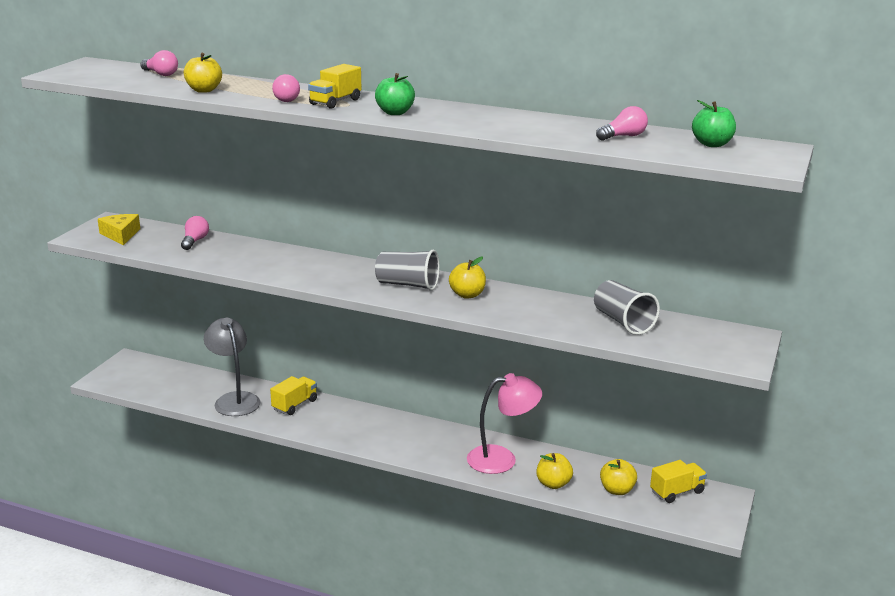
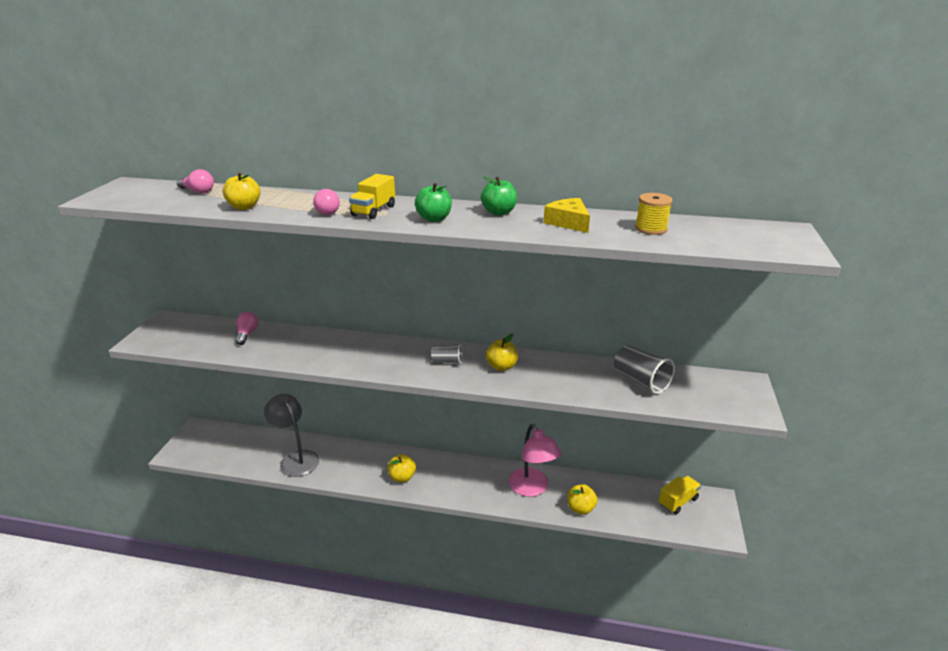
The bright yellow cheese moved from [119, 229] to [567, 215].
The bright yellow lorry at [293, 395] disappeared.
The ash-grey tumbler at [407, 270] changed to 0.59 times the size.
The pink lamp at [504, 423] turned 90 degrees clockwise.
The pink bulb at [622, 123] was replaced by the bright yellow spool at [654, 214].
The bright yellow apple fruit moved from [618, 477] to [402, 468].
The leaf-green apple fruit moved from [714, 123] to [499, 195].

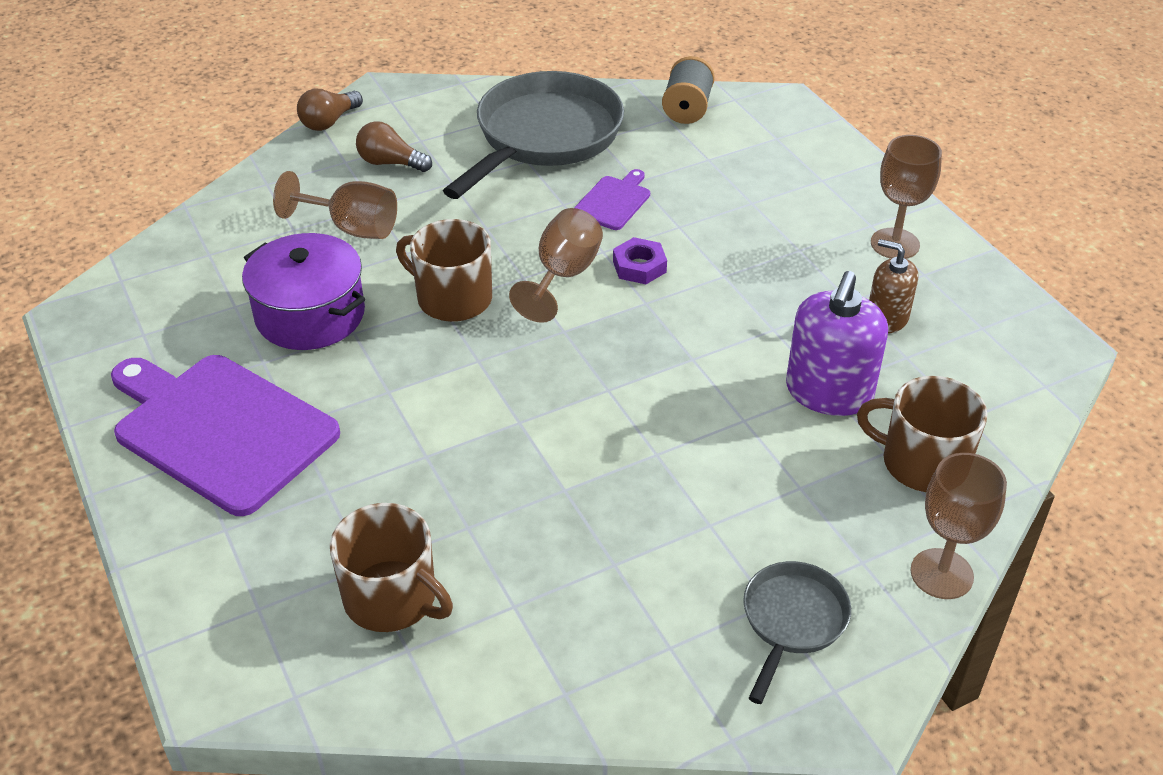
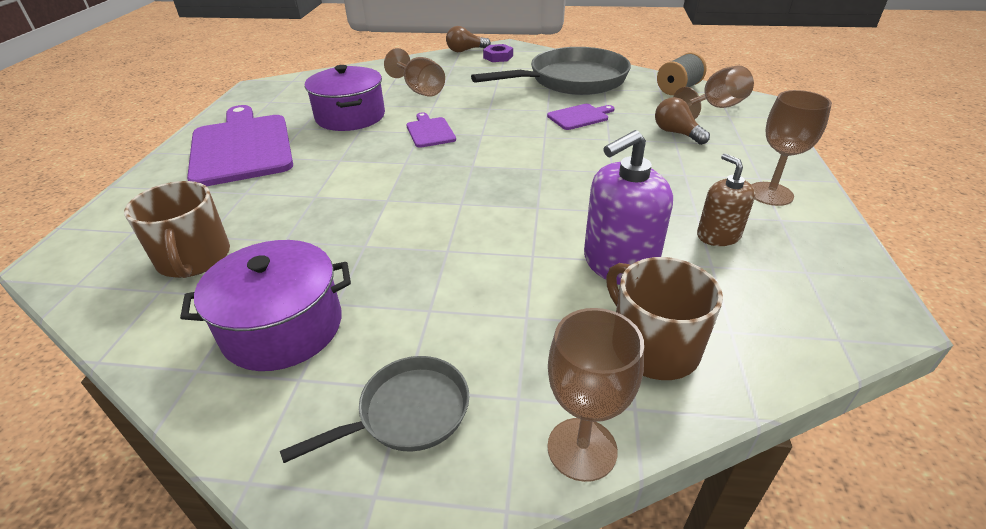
The brown bulb moved from [394, 146] to [682, 121].
The brown mug at [444, 270] was replaced by the royal purple chopping board at [431, 130].
The brown chalice moved from [556, 265] to [713, 92].
The royal purple hexagon nut moved from [640, 260] to [498, 53].
The royal purple pot at [265, 305] appeared.

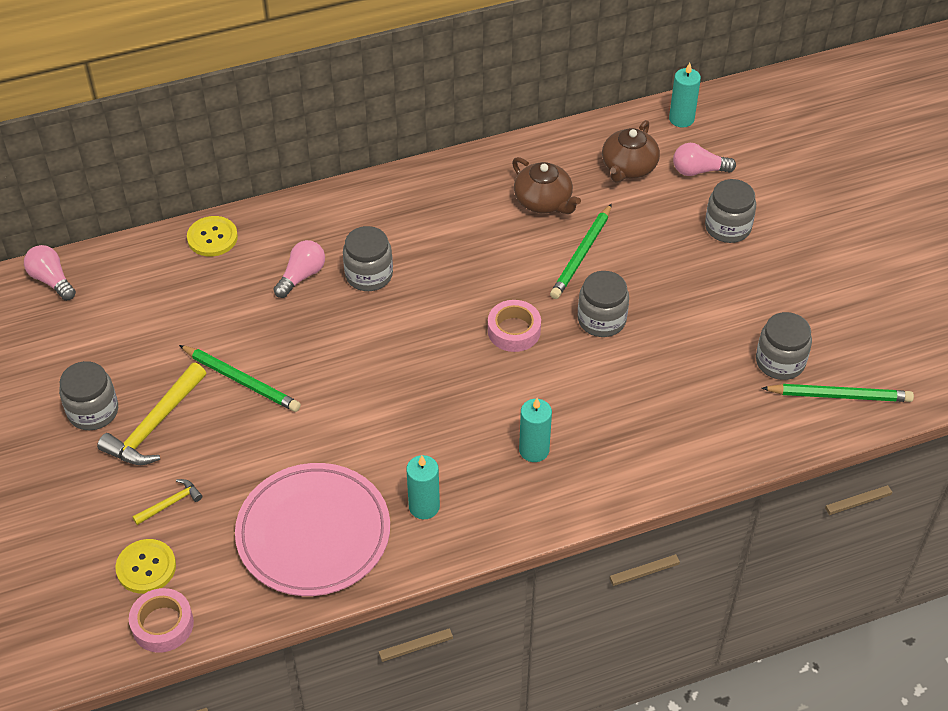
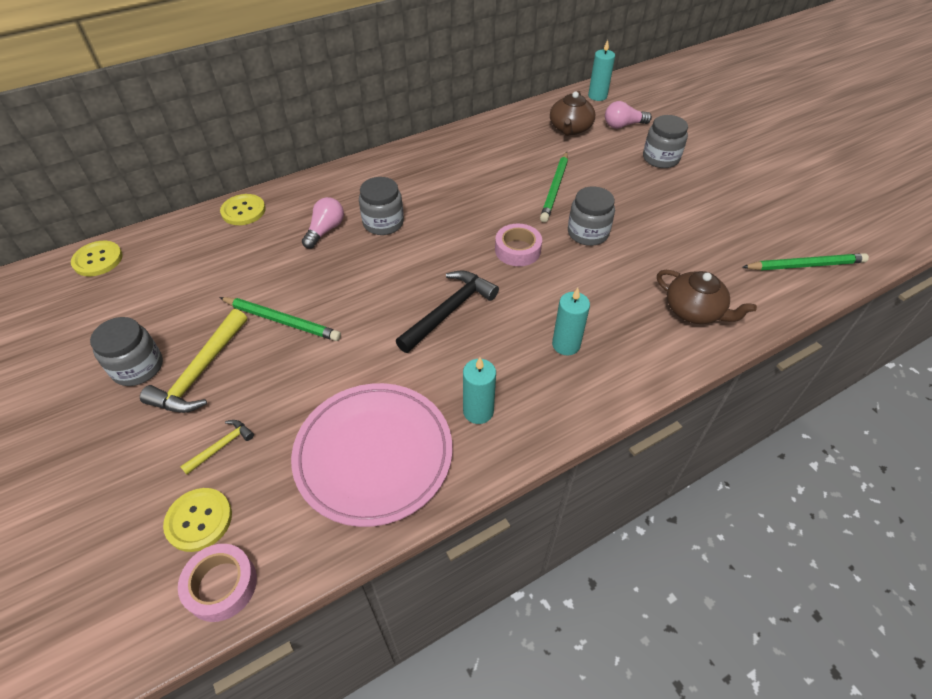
The pink bulb at [50, 273] was replaced by the bright yellow button at [97, 258].
The brown tea pot moved from [546, 185] to [707, 297].
The ash-grey jam jar at [784, 346] disappeared.
The jet-black hammer at [447, 312] appeared.

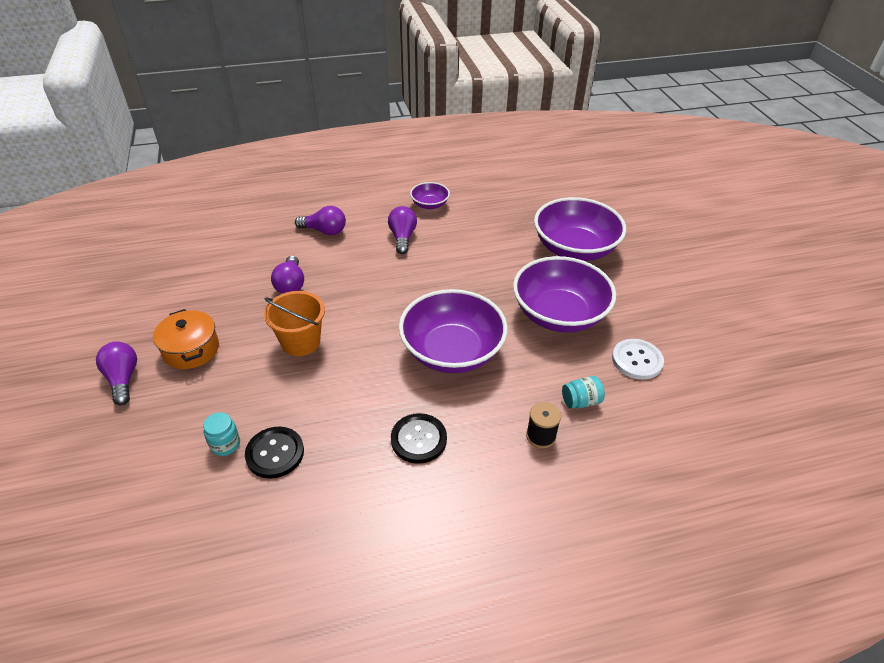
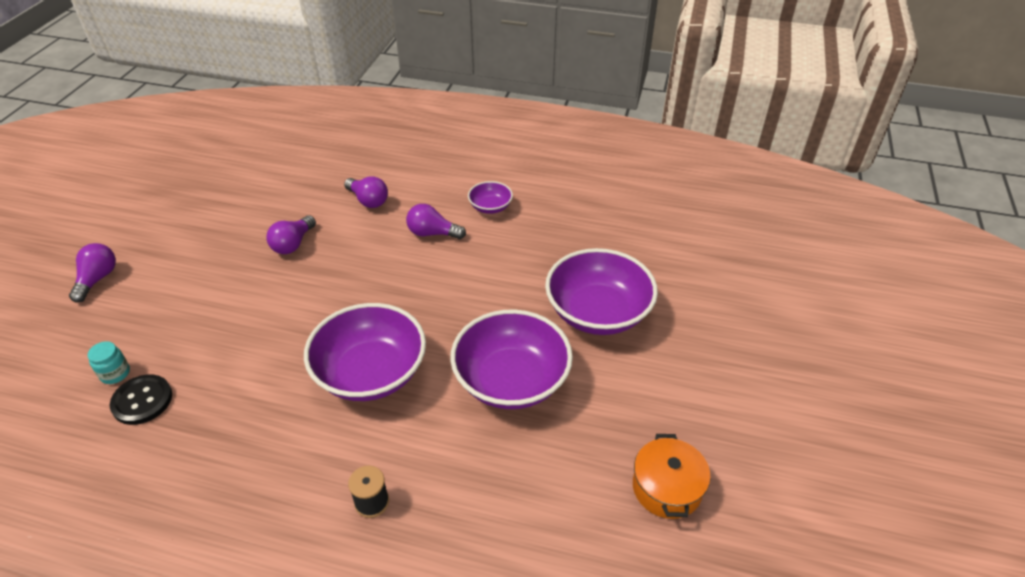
The bright orange pot moved from [186, 339] to [672, 476].
The bright orange bucket at [294, 323] disappeared.
The royal purple bulb at [402, 230] turned 105 degrees counterclockwise.
The jet-black button at [419, 438] disappeared.
The teal jam jar at [583, 392] disappeared.
The snow-white button at [638, 359] disappeared.

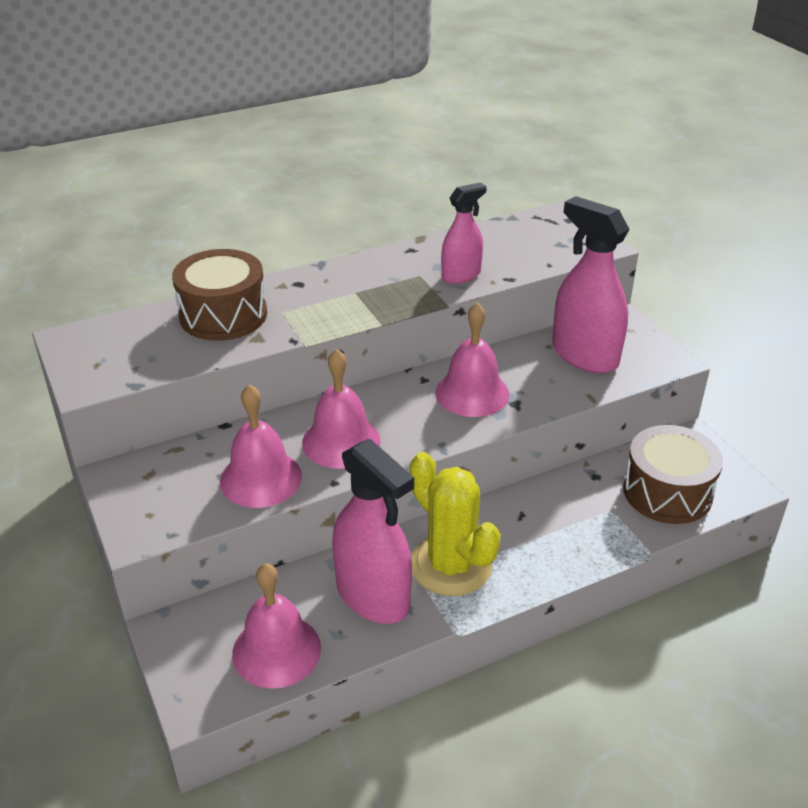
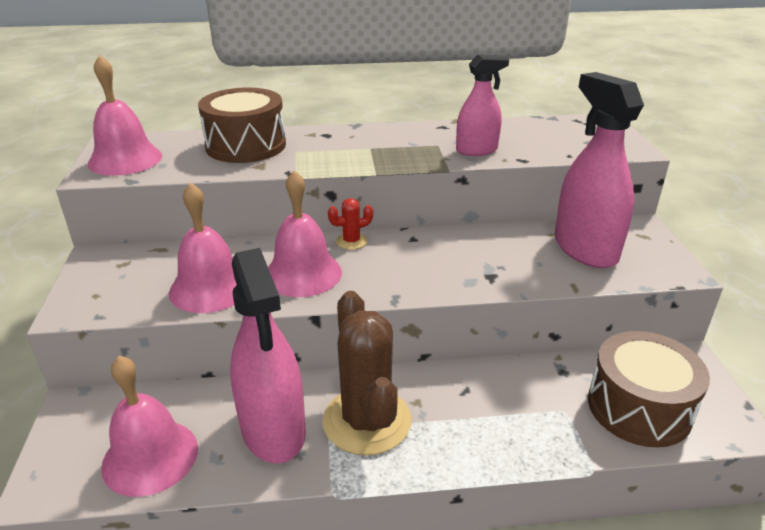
The bright yellow cactus at [455, 524] became the brown cactus at [367, 373].
The pink hand bell moved from [472, 359] to [125, 115].
The crimson cactus at [350, 224] appeared.

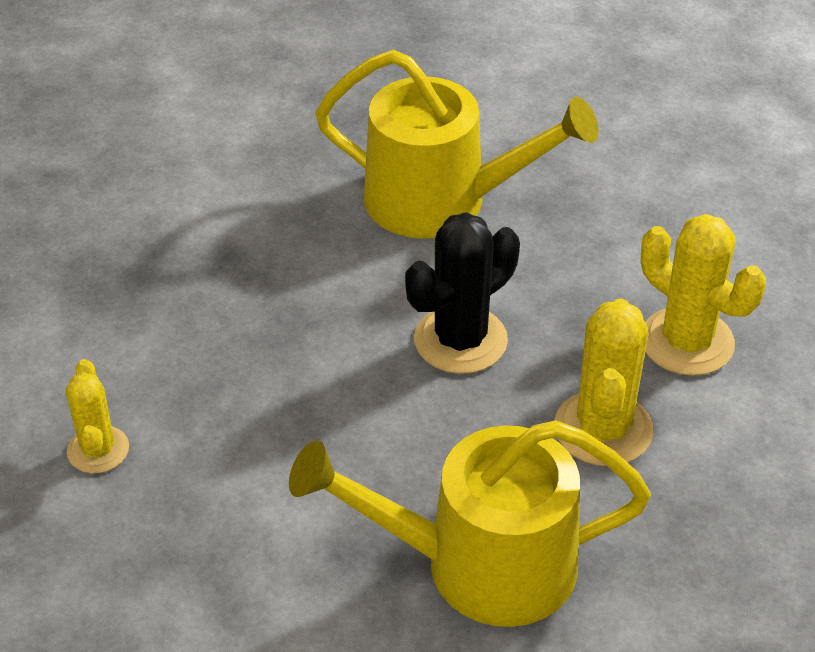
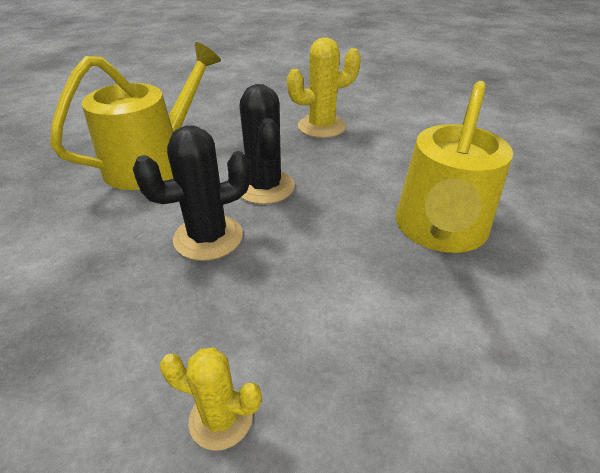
The bright yellow cactus at [603, 382] disappeared.
The jet-black cactus at [192, 193] appeared.

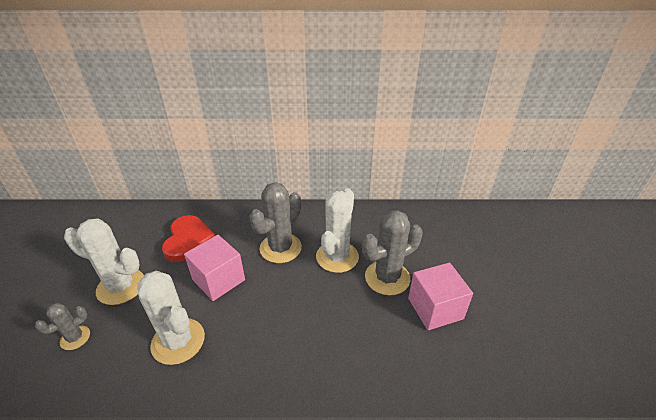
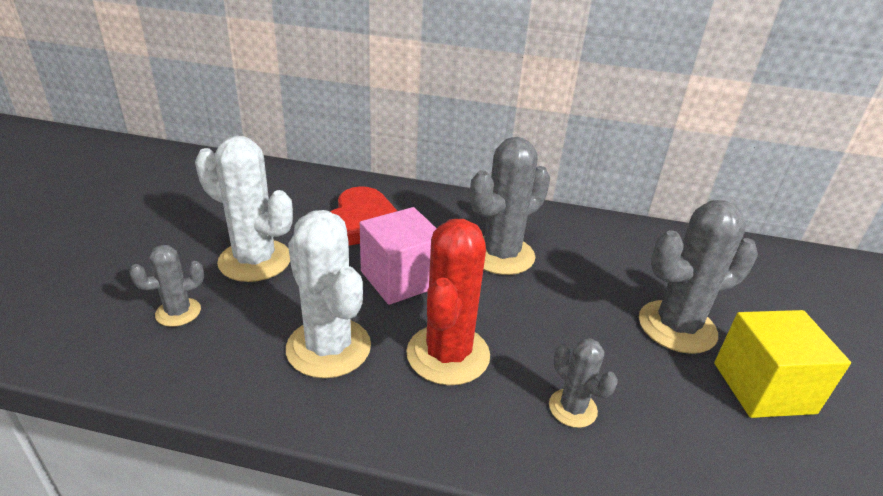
The snow-white cactus at [337, 230] disappeared.
The pink block at [440, 296] became the bright yellow block at [782, 364].
The crimson cactus at [448, 302] appeared.
The ash-grey cactus at [583, 383] appeared.

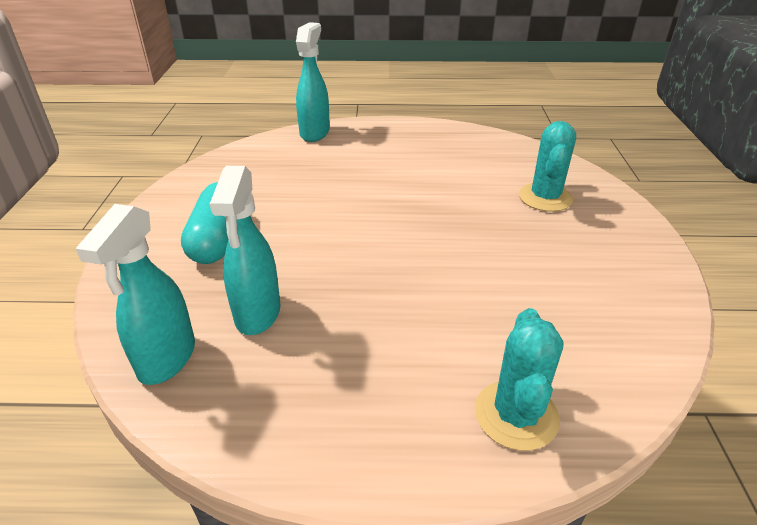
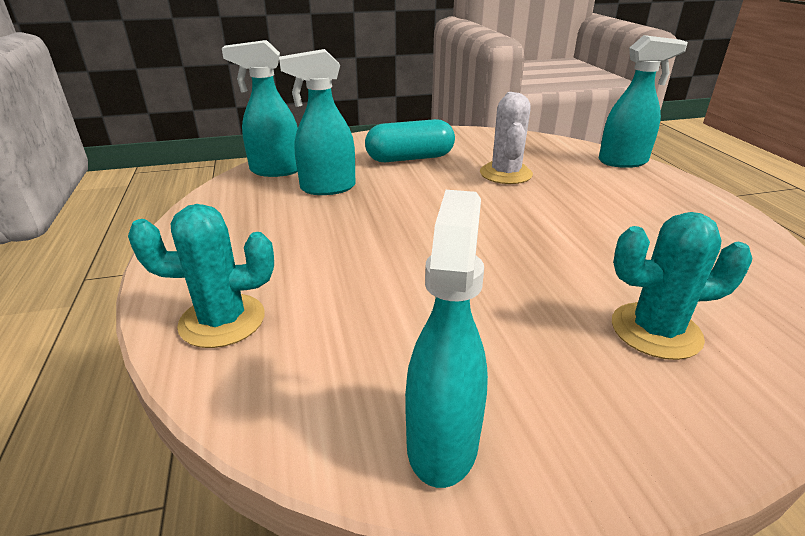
The teal spray bottle at [446, 339] appeared.
The snow-white cactus at [506, 138] appeared.

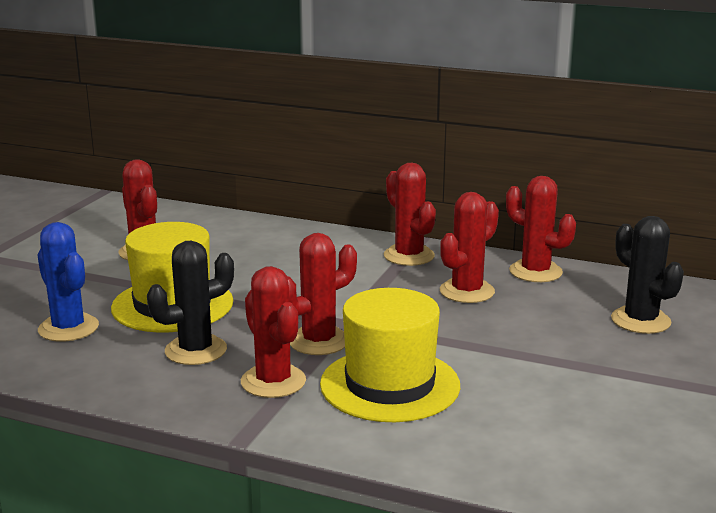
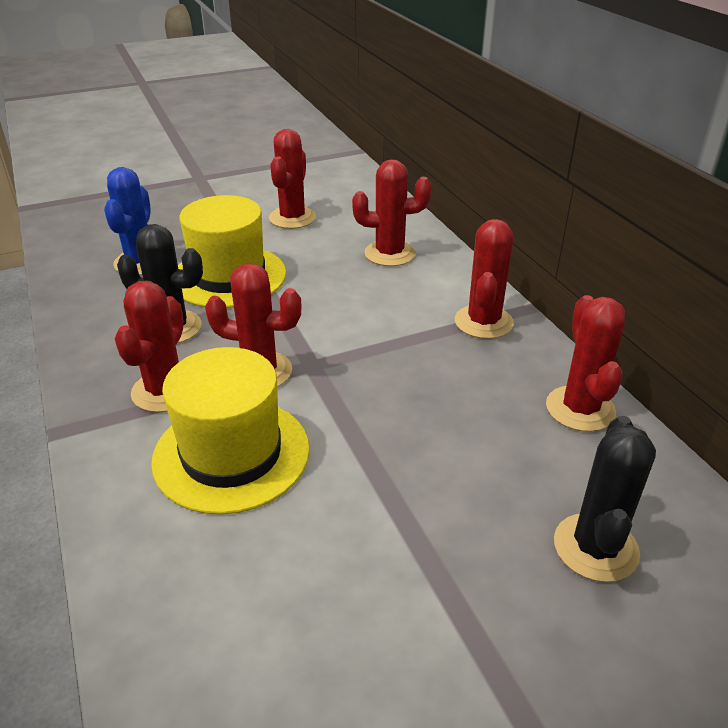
The crimson cactus moved from [469, 247] to [391, 212].

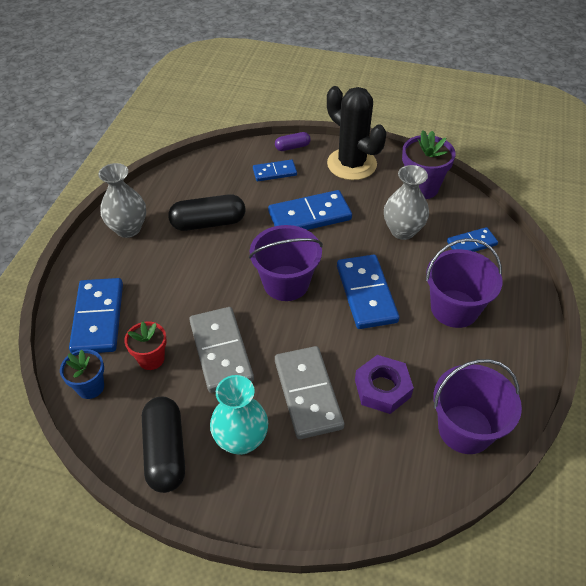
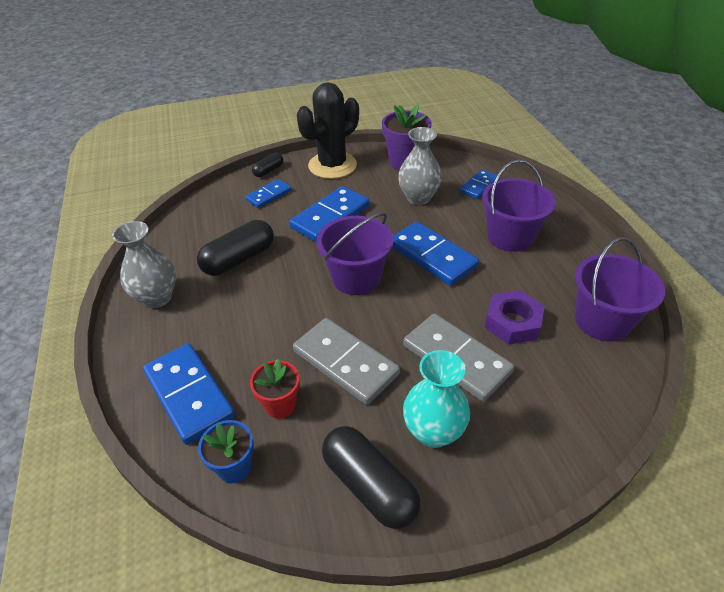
The royal purple pill at [293, 141] became the jet-black pill at [267, 165].
The jet-black cactus at [357, 133] turned 60 degrees counterclockwise.

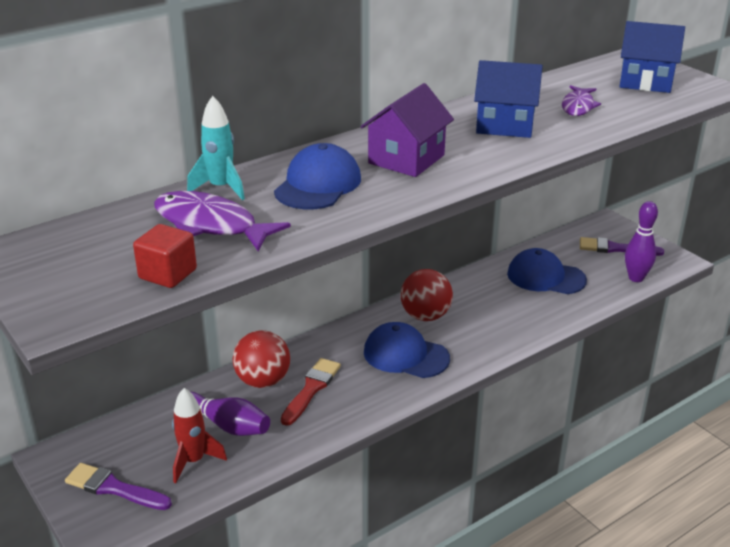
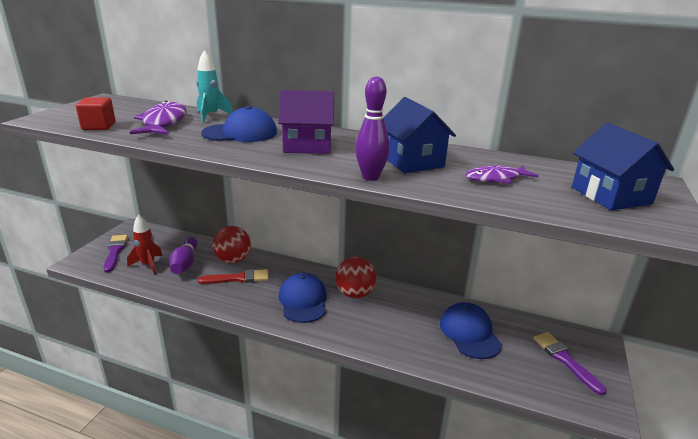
The royal purple tenpin moved from [641, 241] to [372, 128].

